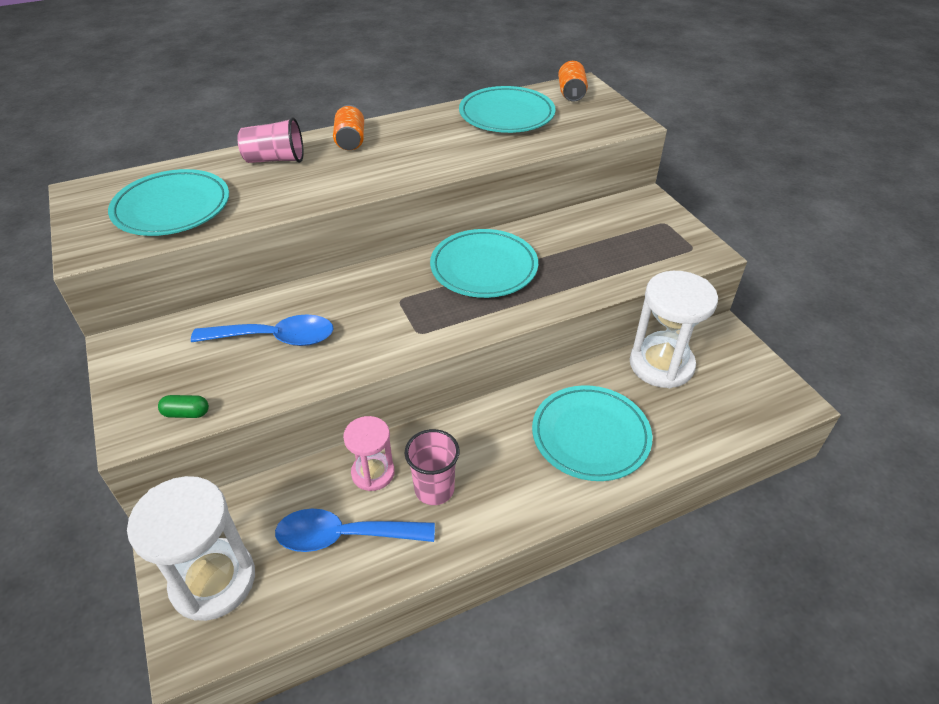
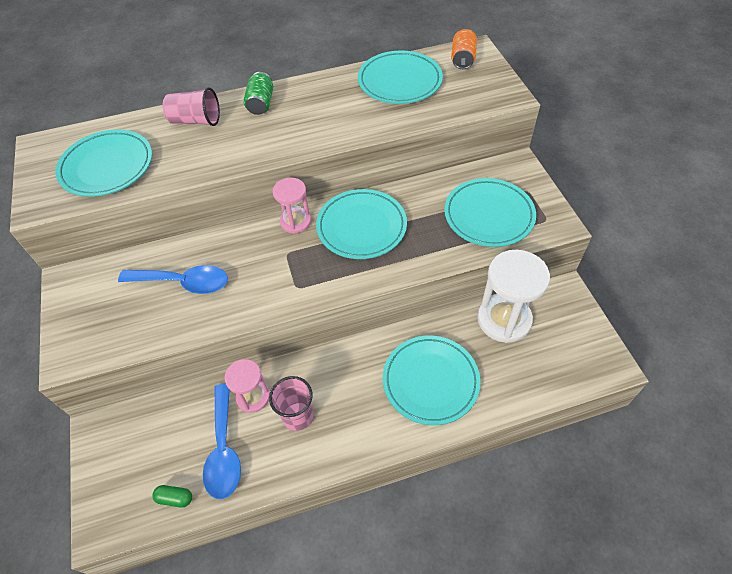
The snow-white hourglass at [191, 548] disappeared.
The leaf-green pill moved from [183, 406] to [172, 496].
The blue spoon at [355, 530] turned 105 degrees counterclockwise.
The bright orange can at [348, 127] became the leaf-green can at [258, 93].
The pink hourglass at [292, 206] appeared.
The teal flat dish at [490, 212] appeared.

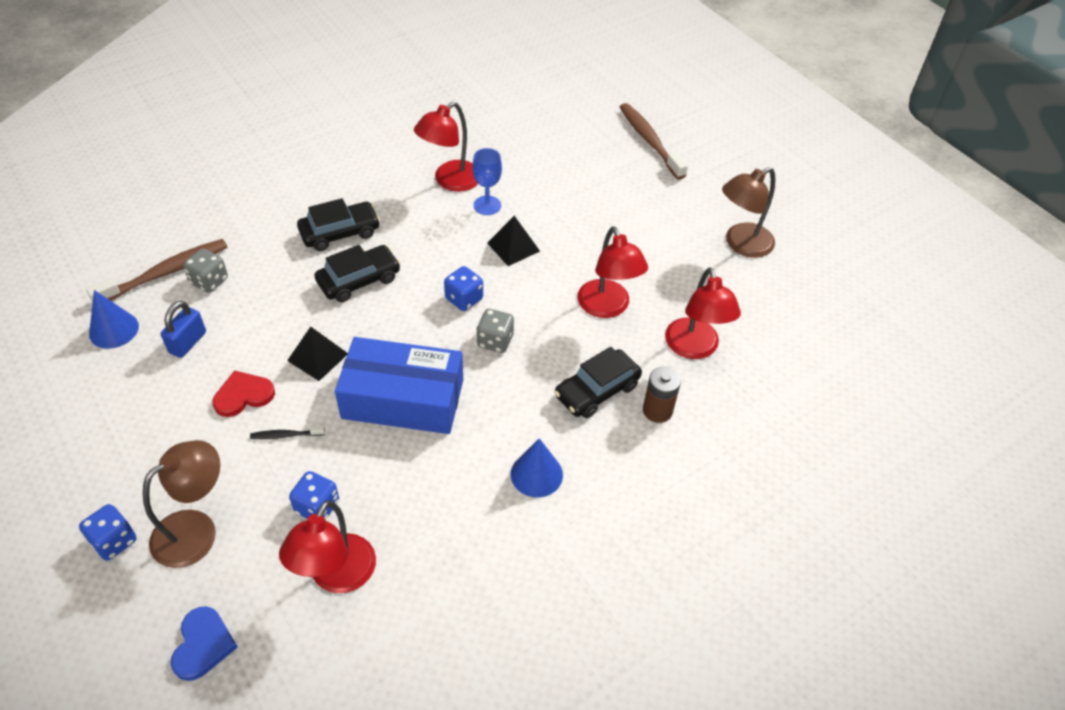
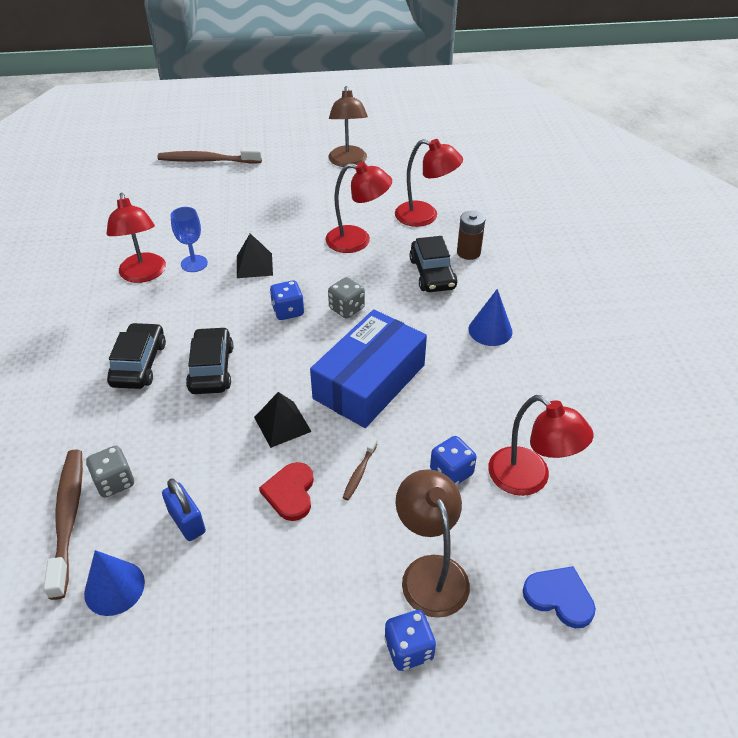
The jet-black toothbrush at [287, 432] became the brown toothbrush at [360, 469].

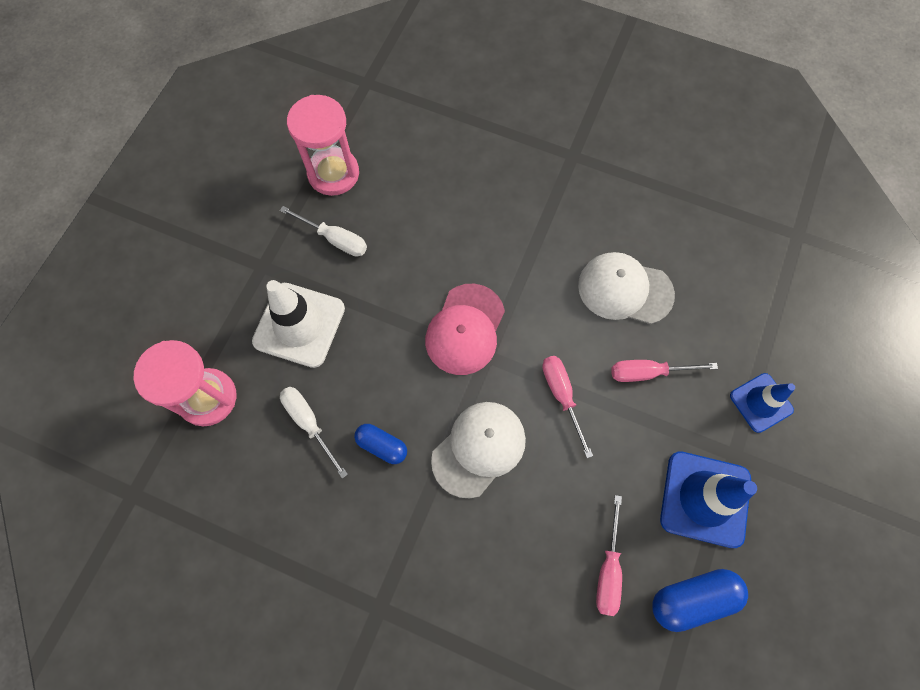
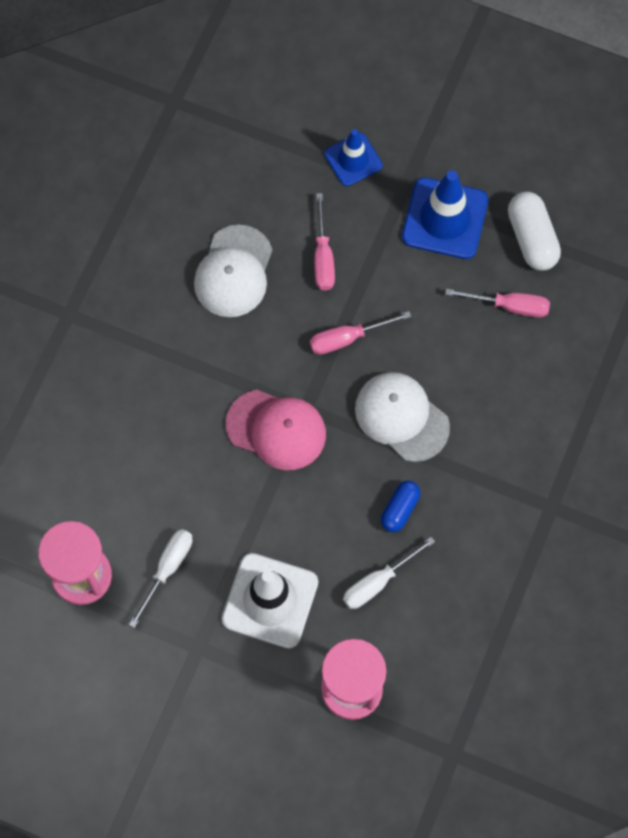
The blue pill at [700, 600] became the snow-white pill at [534, 231].

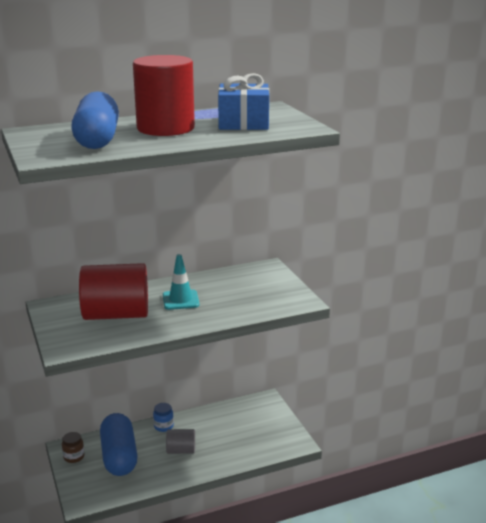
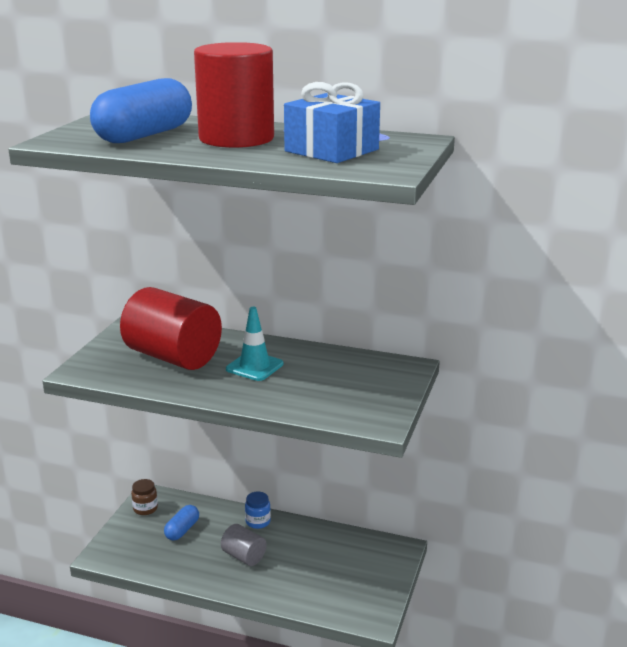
The blue pill at [119, 444] changed to 0.49 times the size.

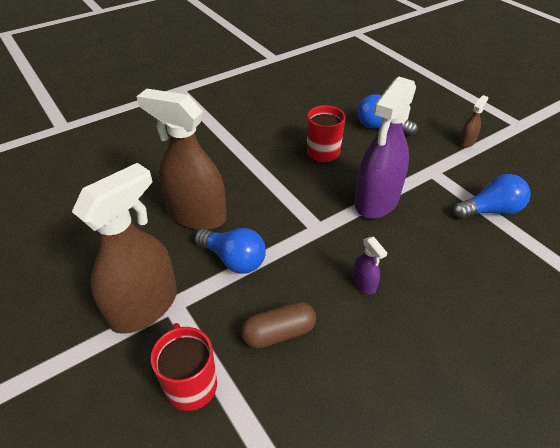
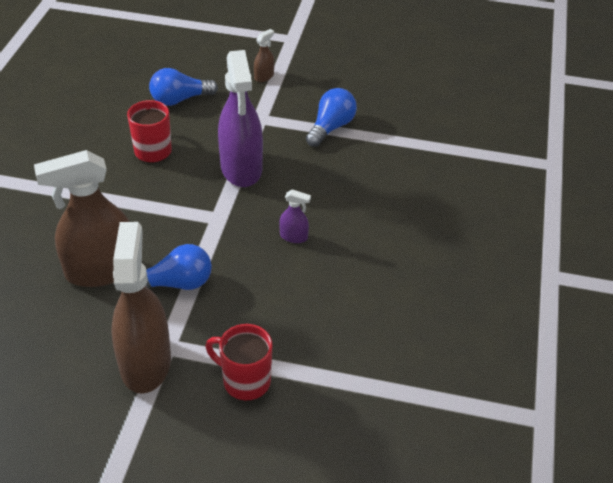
The brown pill at [278, 325] disappeared.
The brown spray bottle at [473, 121] turned 45 degrees clockwise.

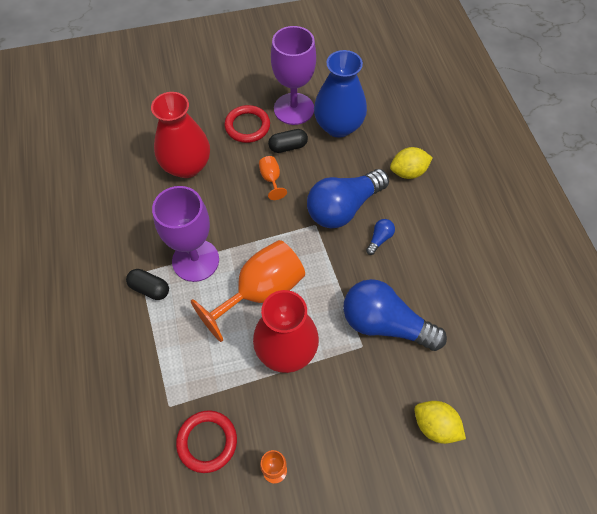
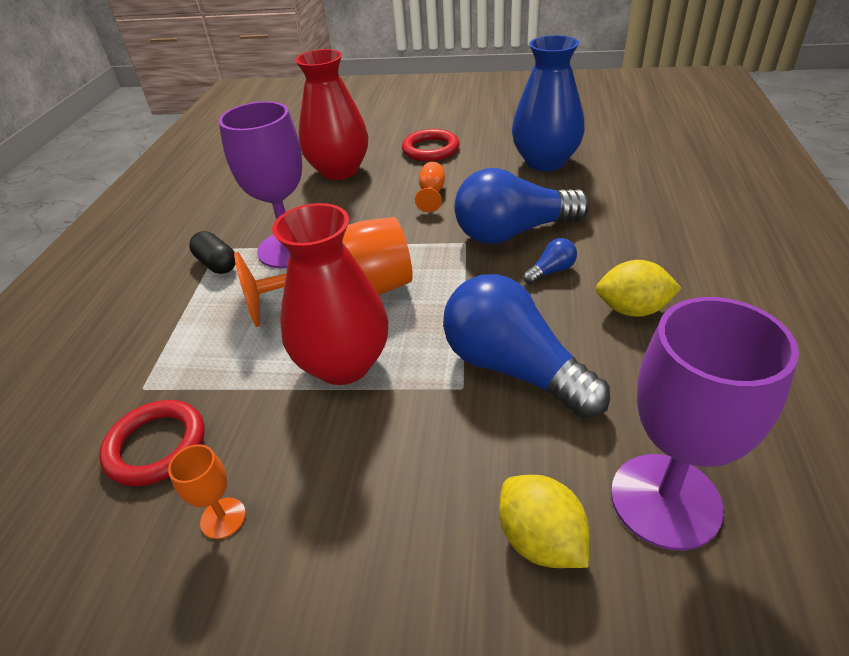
The jet-black pill at [288, 141] disappeared.
The royal purple chalice moved from [293, 75] to [705, 424].
The bright yellow toy lemon moved from [411, 163] to [638, 288].

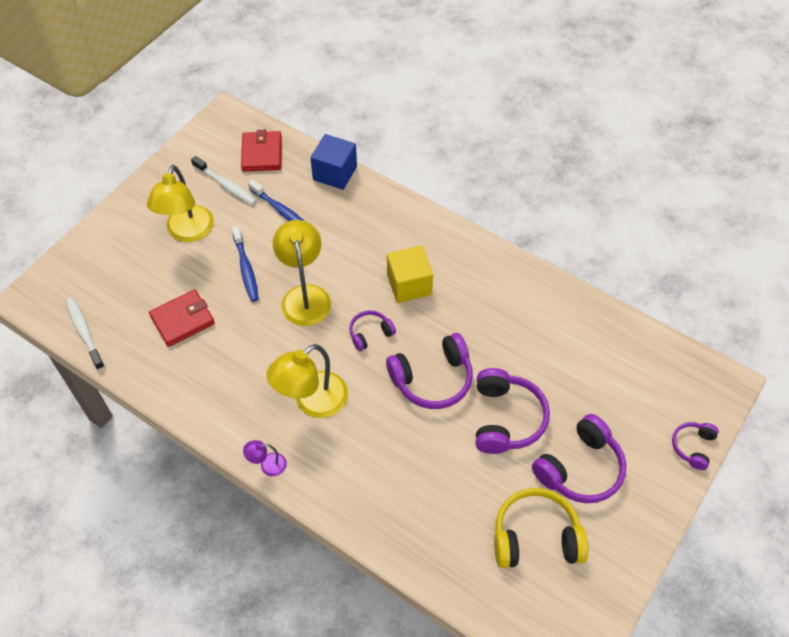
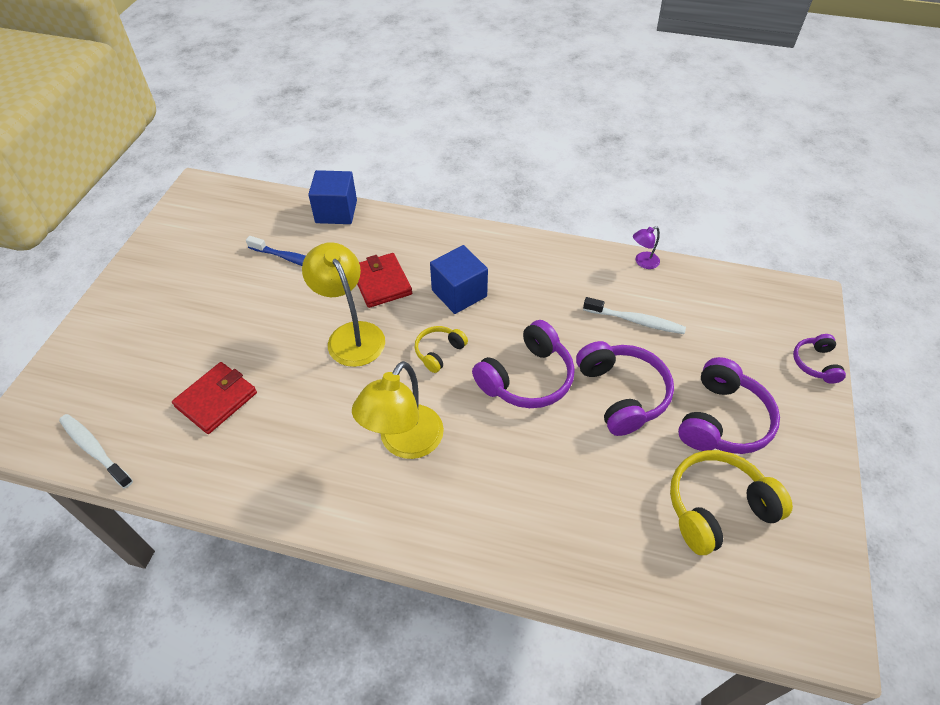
The bright yellow lamp at [180, 203] disappeared.
The snow-white toothbrush moved from [224, 180] to [634, 315].
The blue toothbrush at [245, 264] disappeared.
The crimson wallet moved from [261, 151] to [384, 280].
The royal purple lamp moved from [265, 458] to [646, 247].
The royal purple headphones at [372, 330] became the bright yellow headphones at [441, 349].
The bright yellow block at [410, 274] became the blue block at [459, 279].

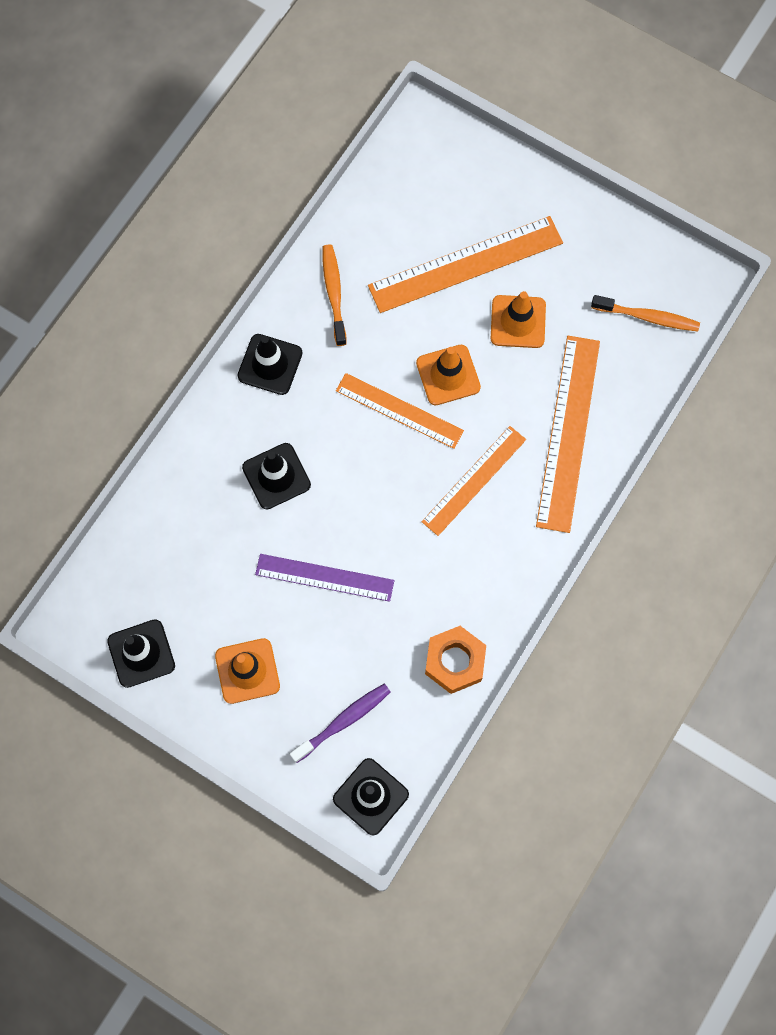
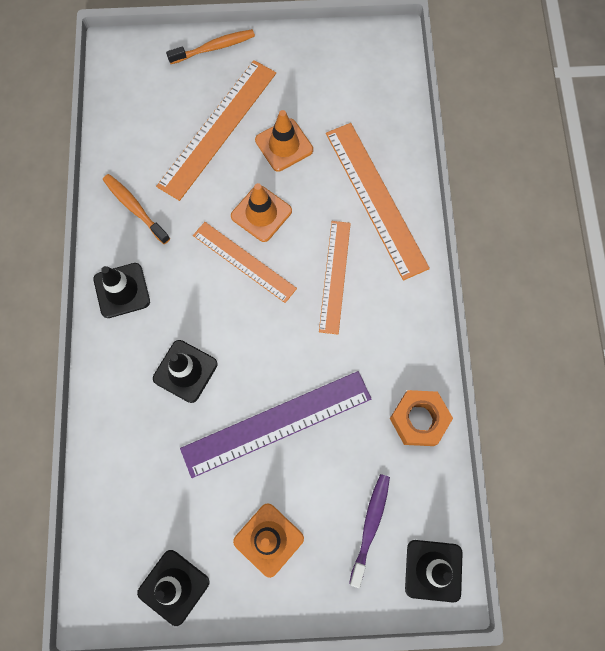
The royal purple ruler at [324, 578] changed to 1.54 times the size.
The bright orange ruler at [400, 411] turned 45 degrees clockwise.
The bright orange toothbrush moved from [645, 313] to [210, 46].

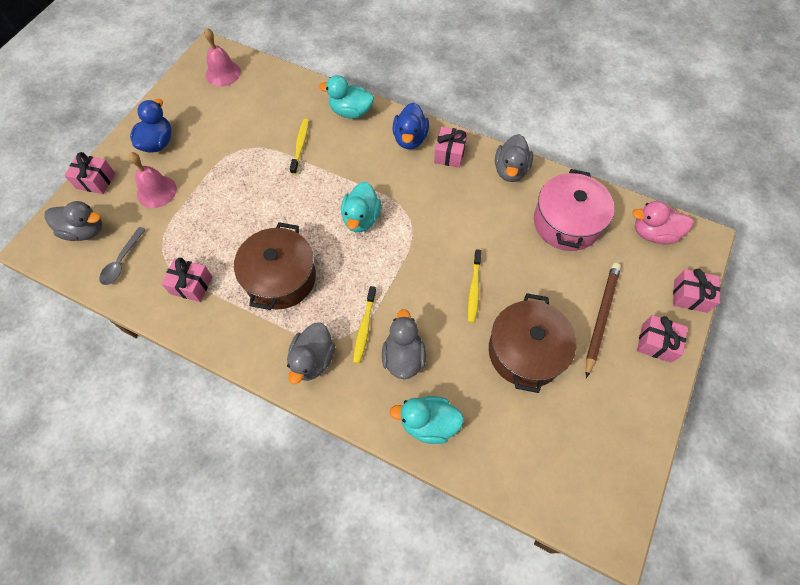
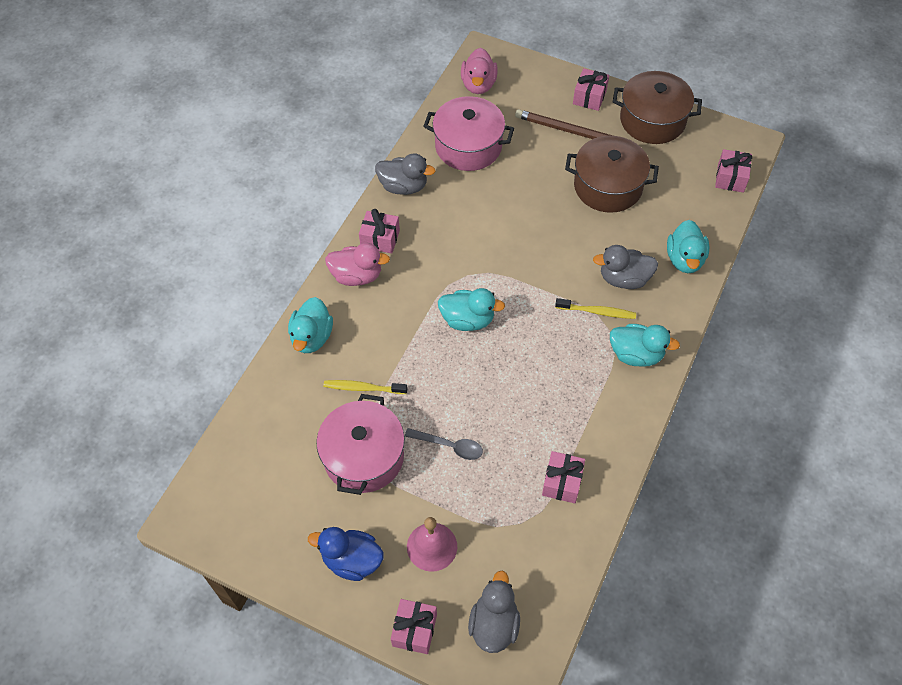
The ash-grey spoon moved from [122, 256] to [444, 444].
The pink hand bell at [222, 57] disappeared.
The brown pot moved from [275, 266] to [657, 107].
The ash-grey rubber duck at [311, 353] became the teal rubber duck at [645, 345].
The blue rubber duck at [410, 125] became the pink rubber duck at [357, 264].
The bright yellow toothbrush at [475, 286] disappeared.
The pink wrapped gift moved from [696, 291] to [733, 171].
The pink pot at [360, 444] appeared.

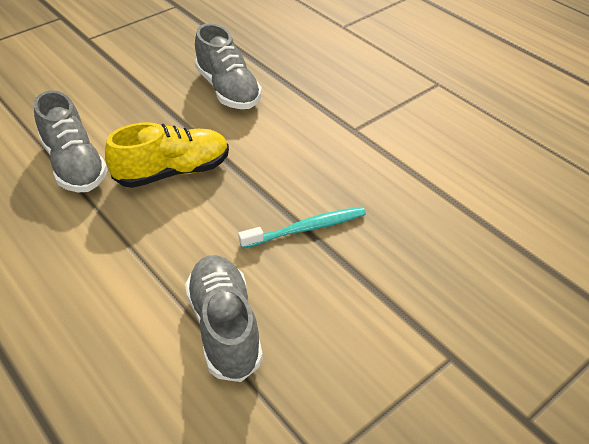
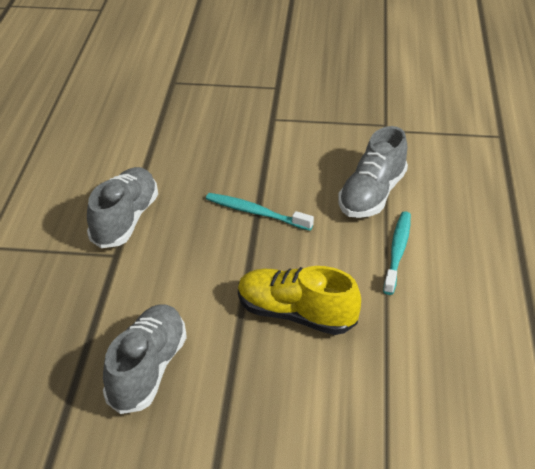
The ash-grey sneaker moved from [70, 141] to [122, 207].
The teal toothbrush at [397, 253] appeared.

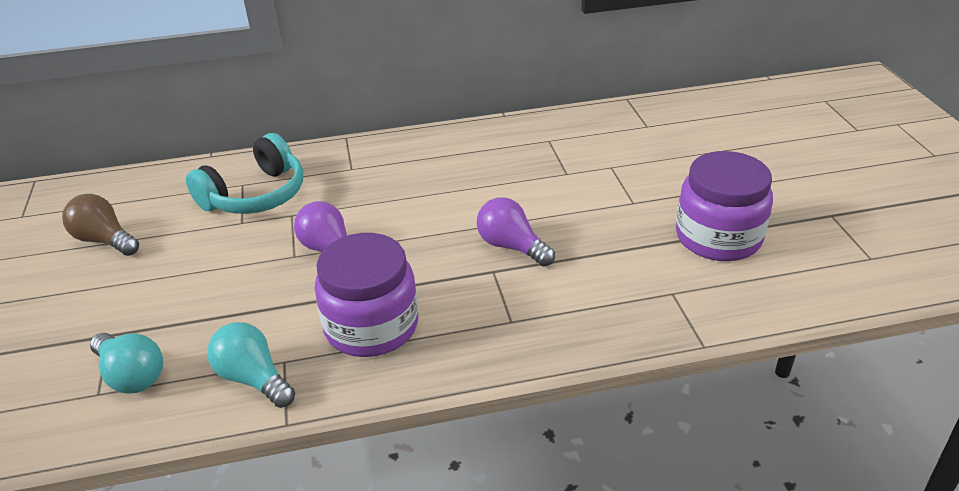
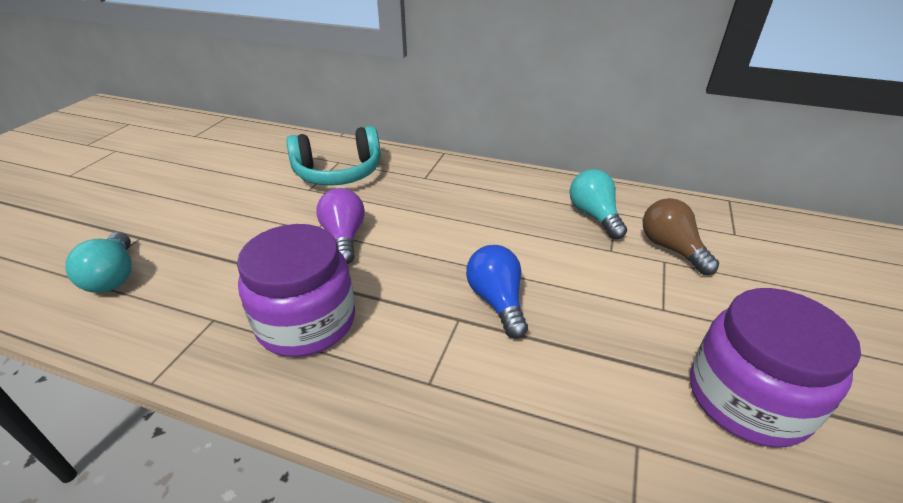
The brown bulb moved from [100, 225] to [681, 236].
The teal bulb moved from [251, 365] to [598, 204].
The royal purple bulb at [516, 232] became the blue bulb at [497, 292].

